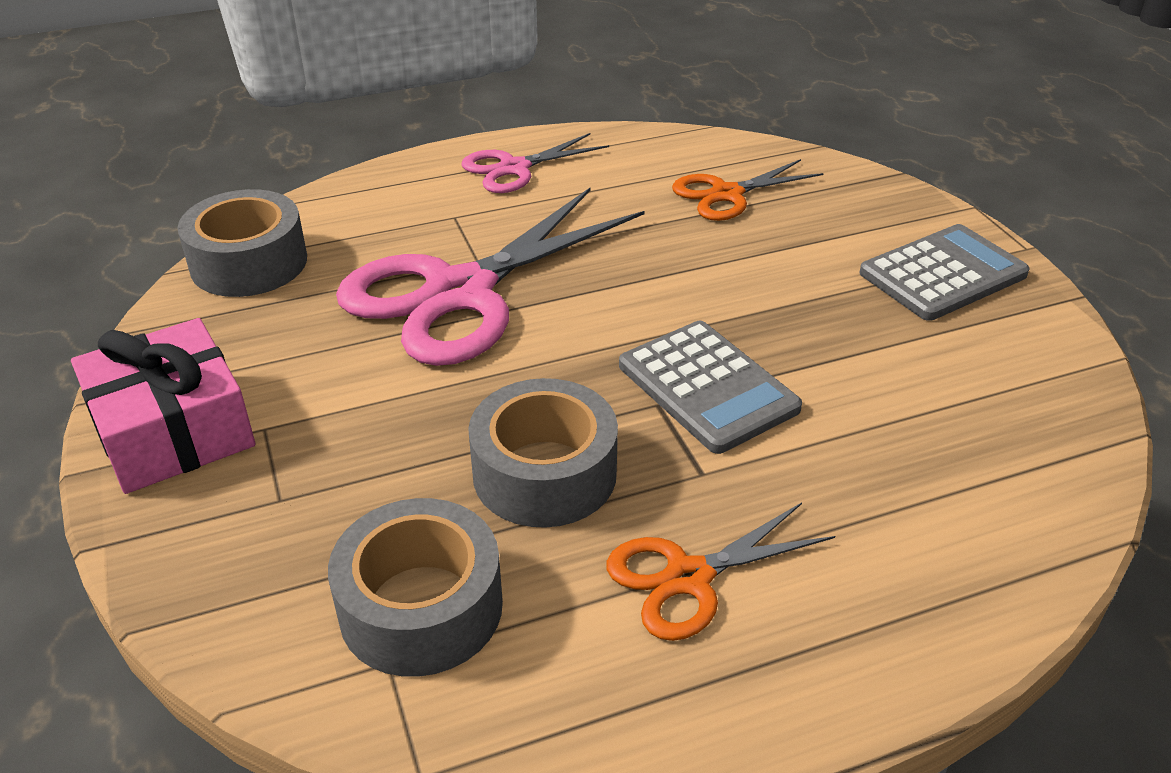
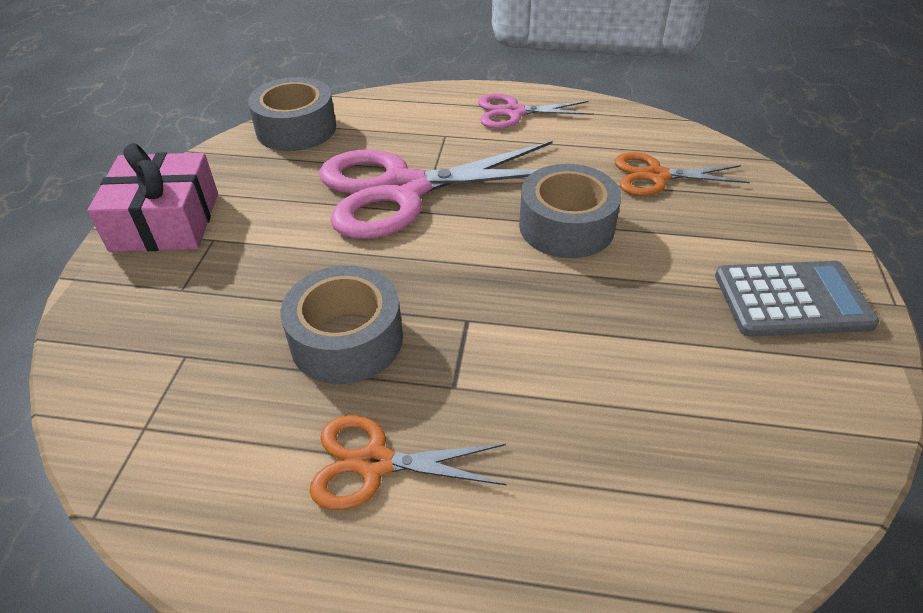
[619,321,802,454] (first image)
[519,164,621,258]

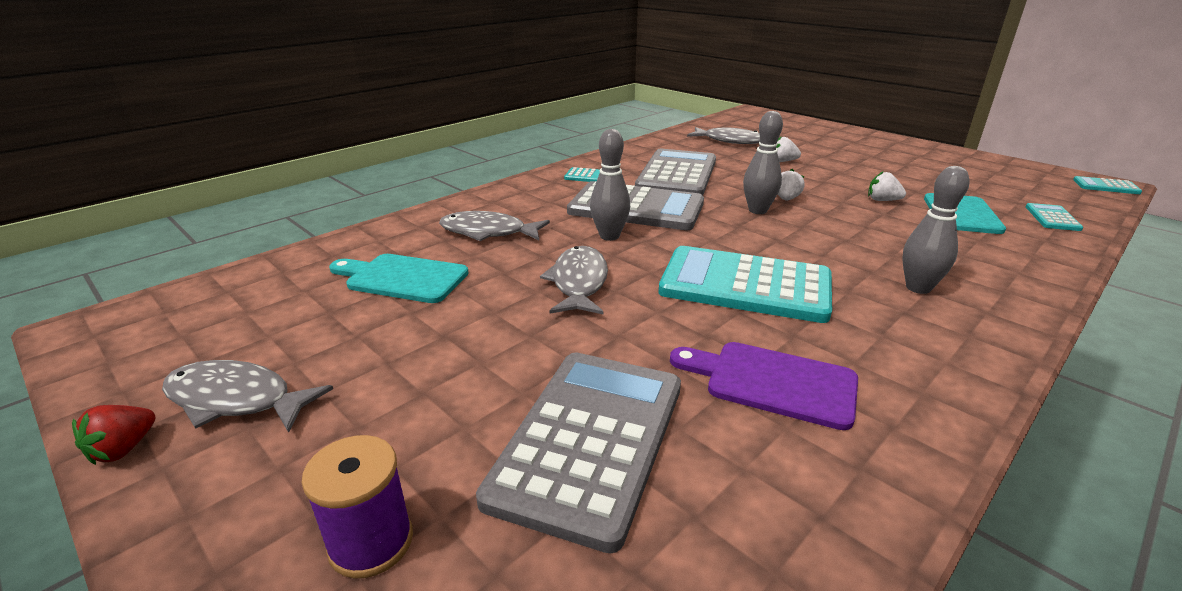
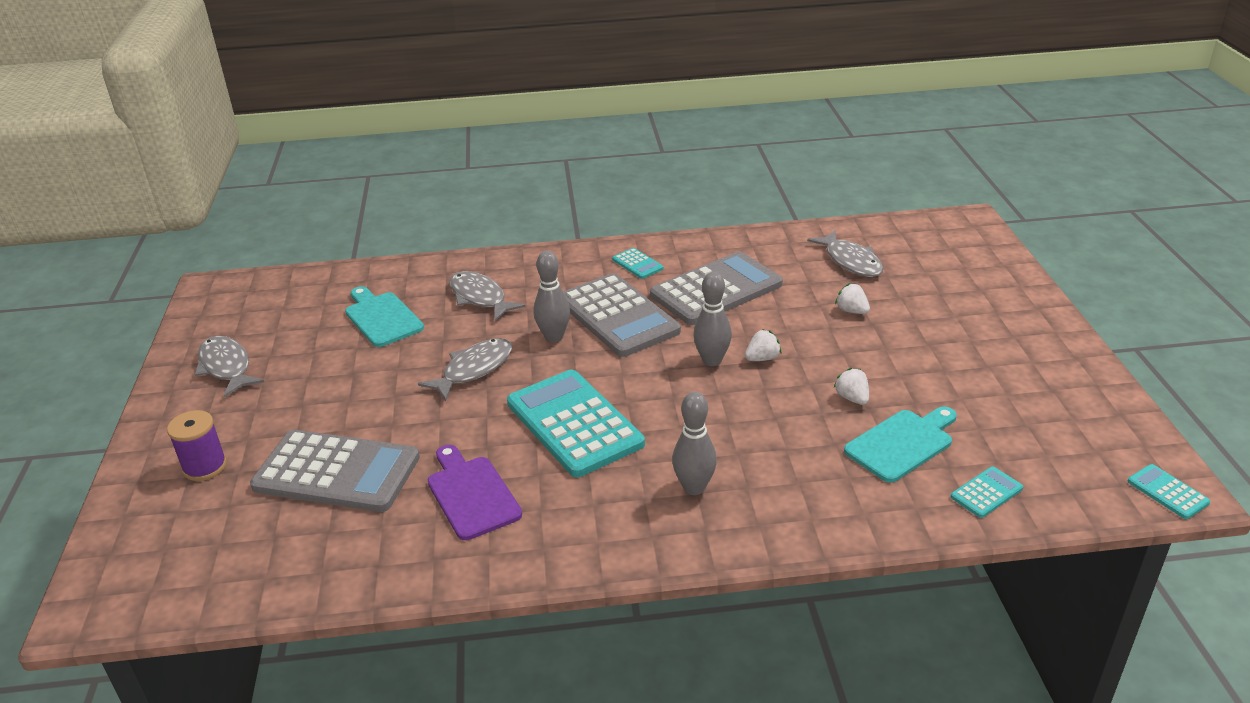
[72,405,156,465] (first image)
[250,430,420,512]

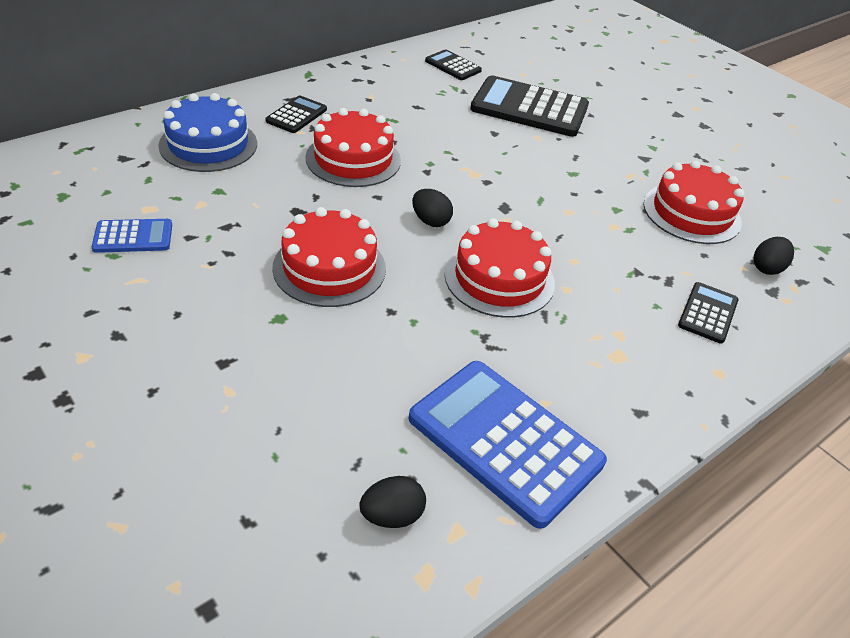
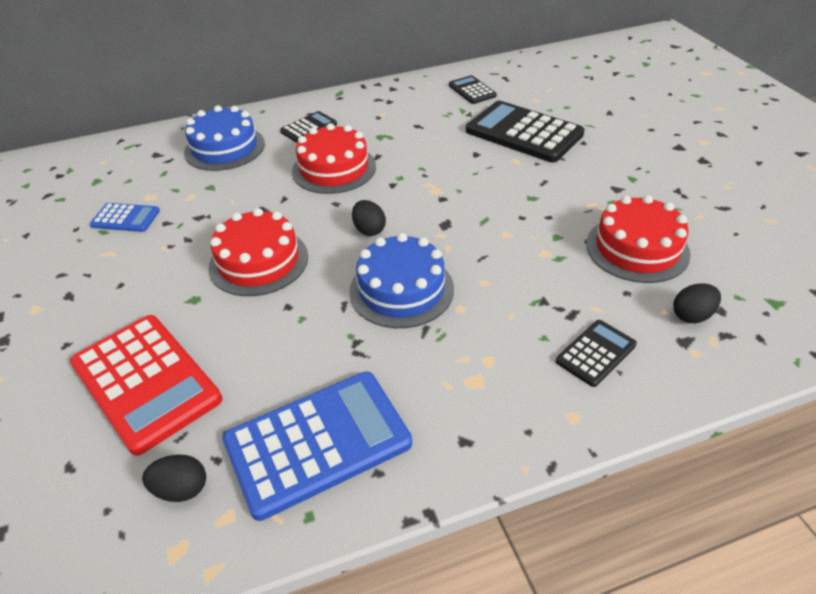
[70,315,222,456]
[349,233,454,328]
[222,372,412,521]

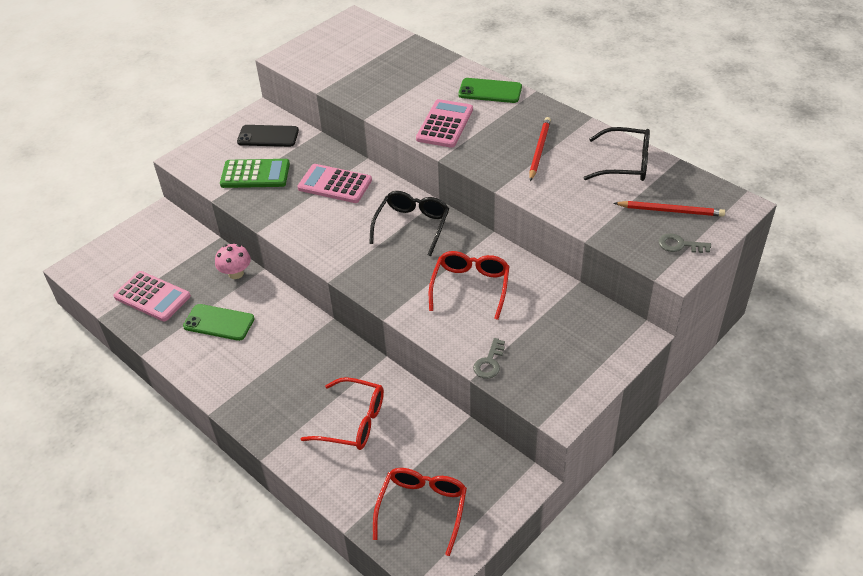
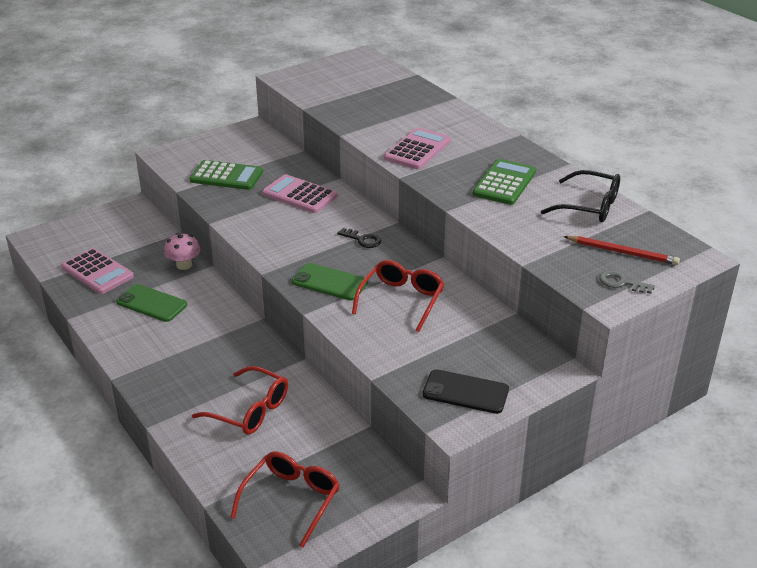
[473,338,505,379] (first image)
[422,369,509,414]
[292,263,368,300]
[337,228,381,248]
[472,159,536,205]

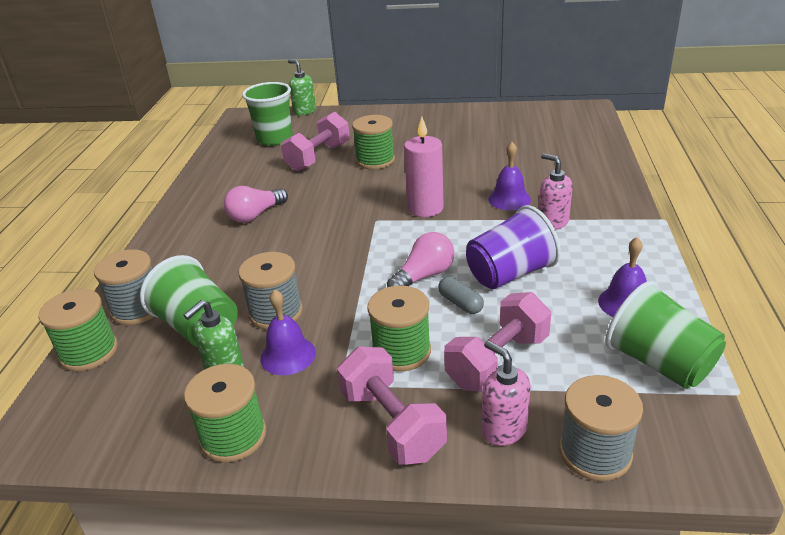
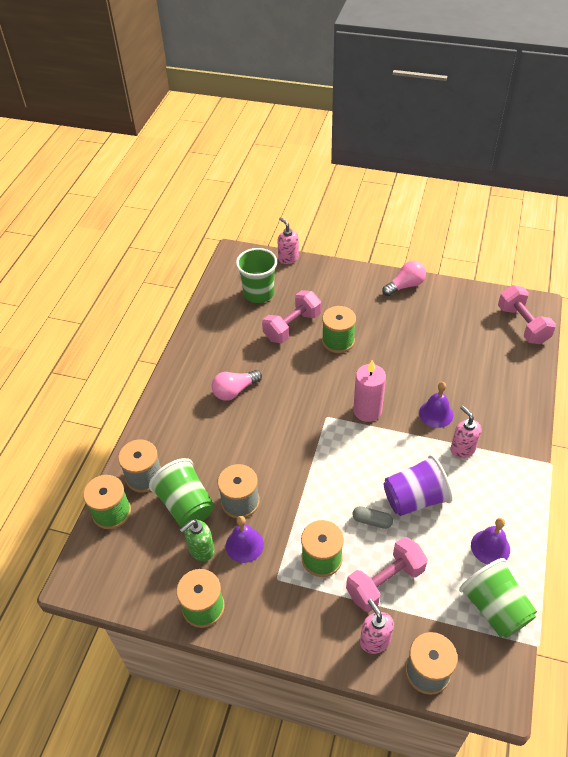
[498,285,556,344]
[382,261,426,296]
[277,217,299,264]
[352,506,393,529]

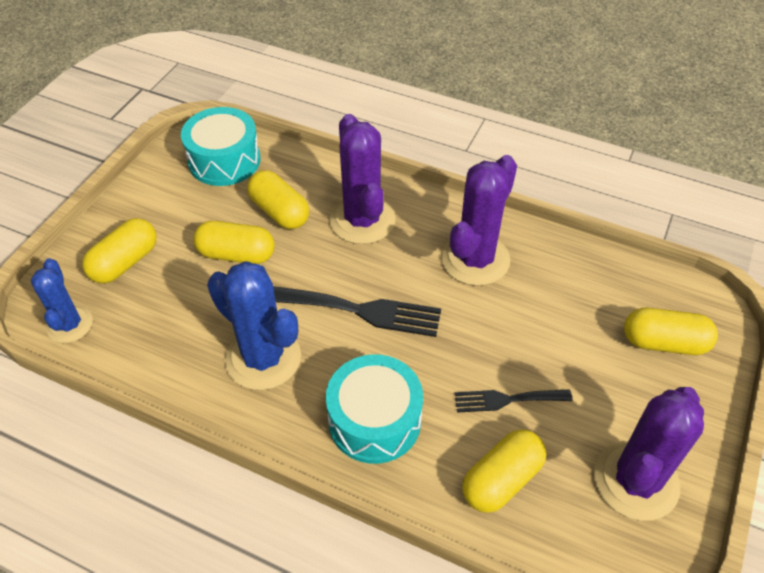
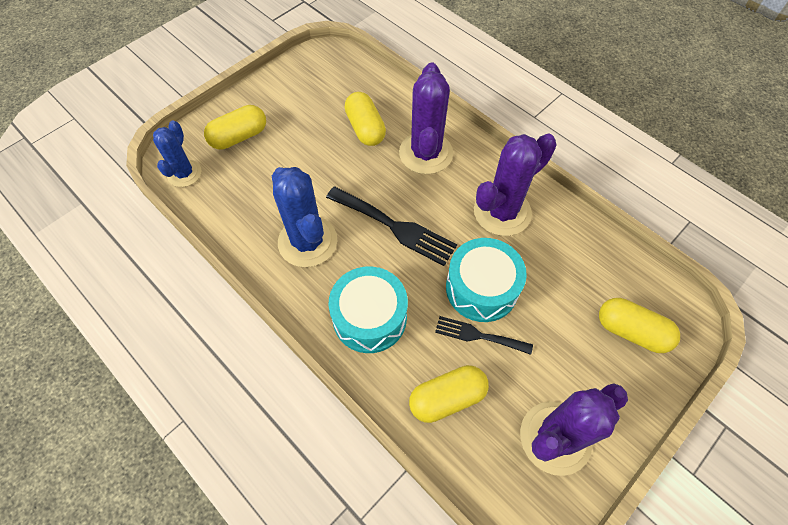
[193,221,275,264] (first image)
[446,238,527,322]

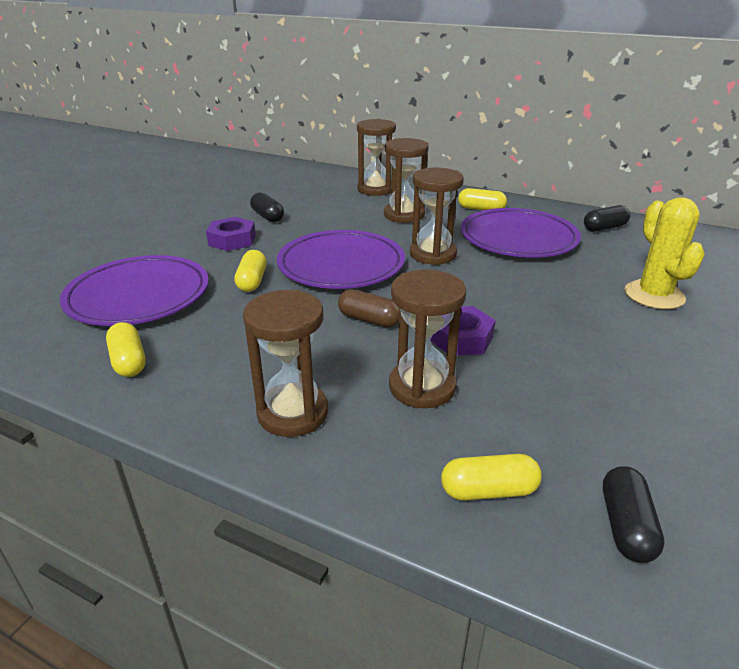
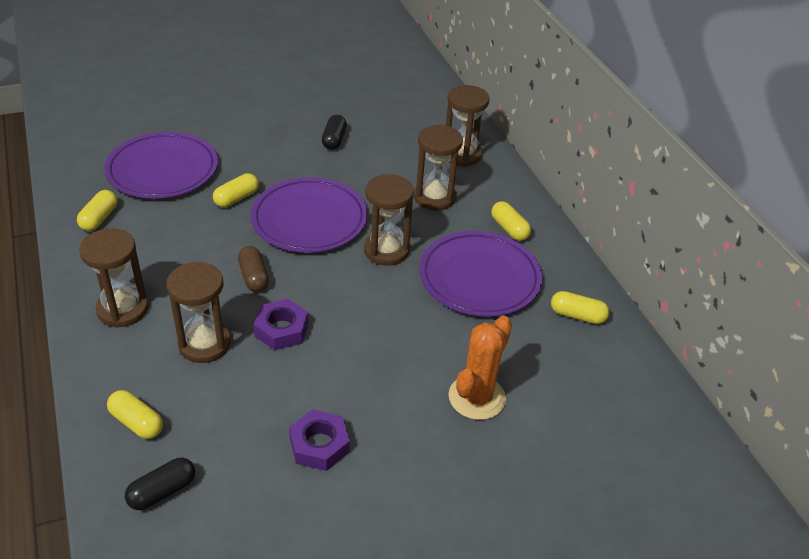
[289,409,350,471]
[551,291,609,324]
[449,316,512,420]

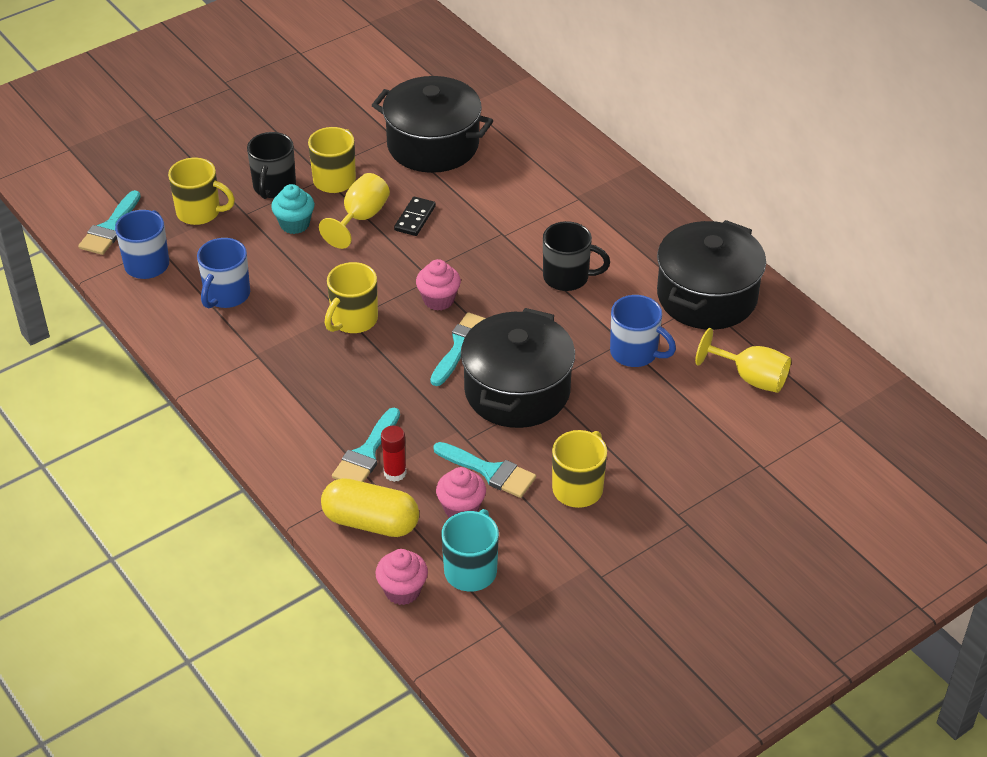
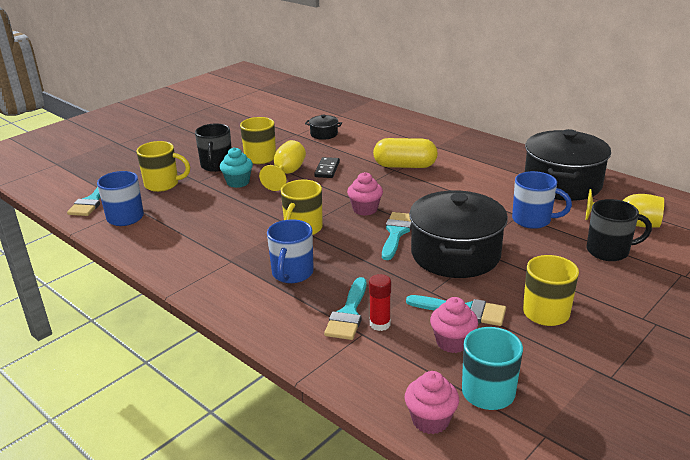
[267,219,314,283]
[373,138,438,168]
[587,199,652,261]
[305,115,342,140]

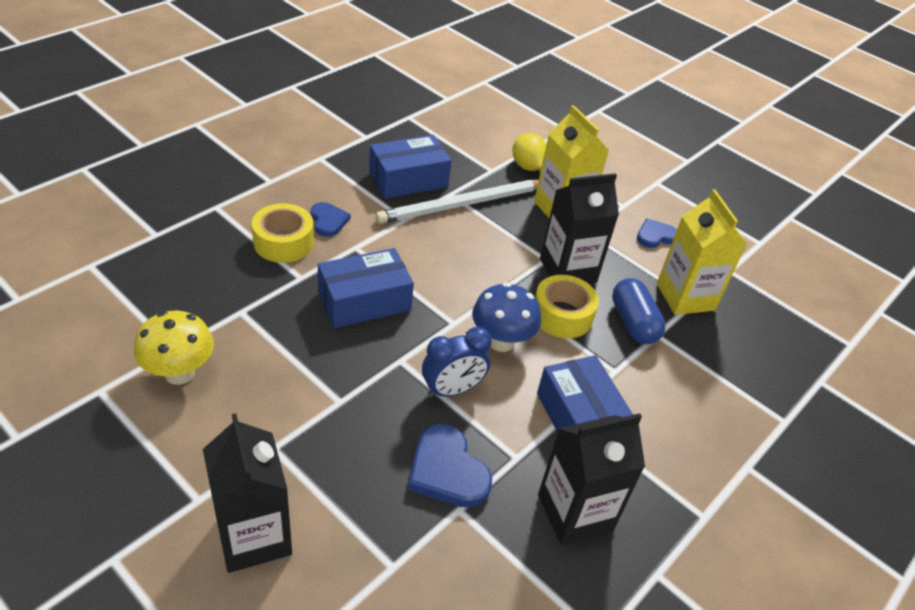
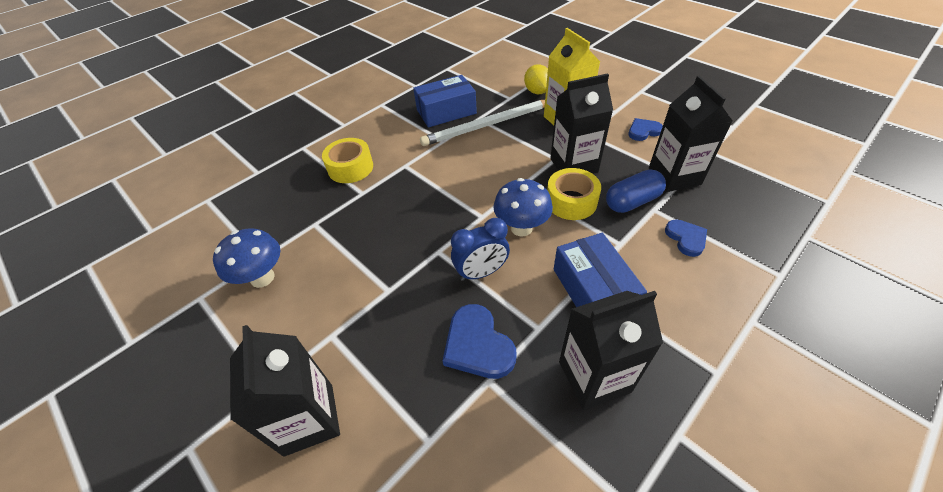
[318,248,414,328] (first image)
[665,219,707,257]
[213,228,280,288]
[649,75,732,192]
[606,169,666,213]

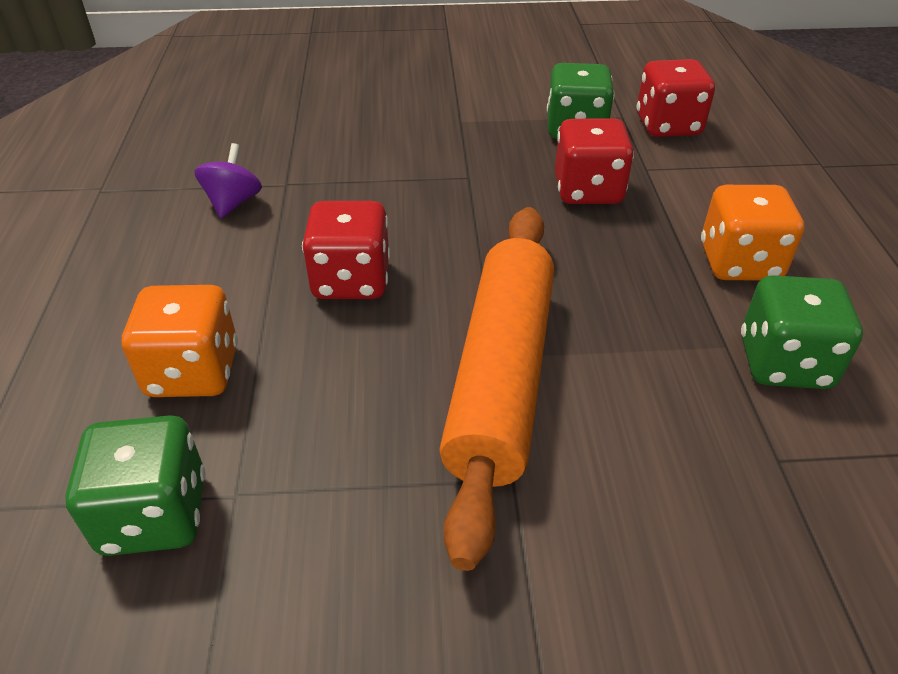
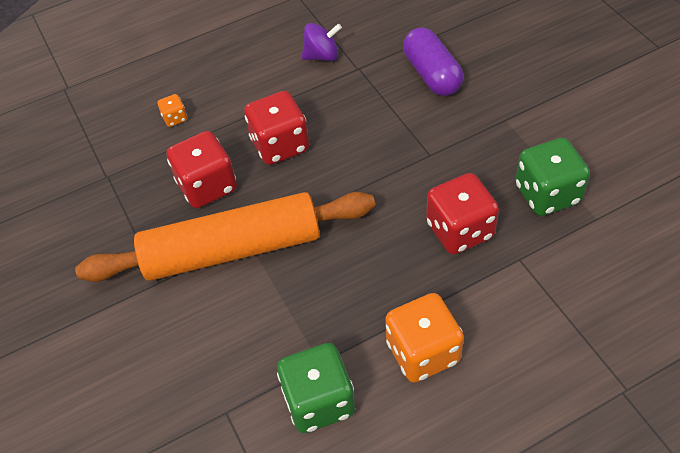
[65,415,205,556] (first image)
[403,27,463,96]
[167,131,237,208]
[158,94,187,127]

